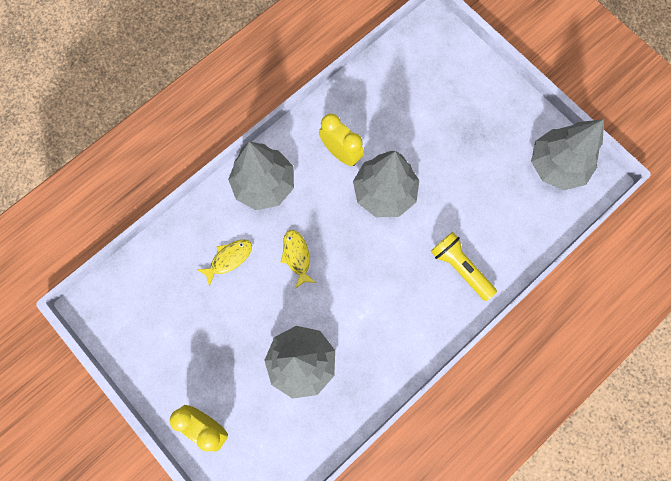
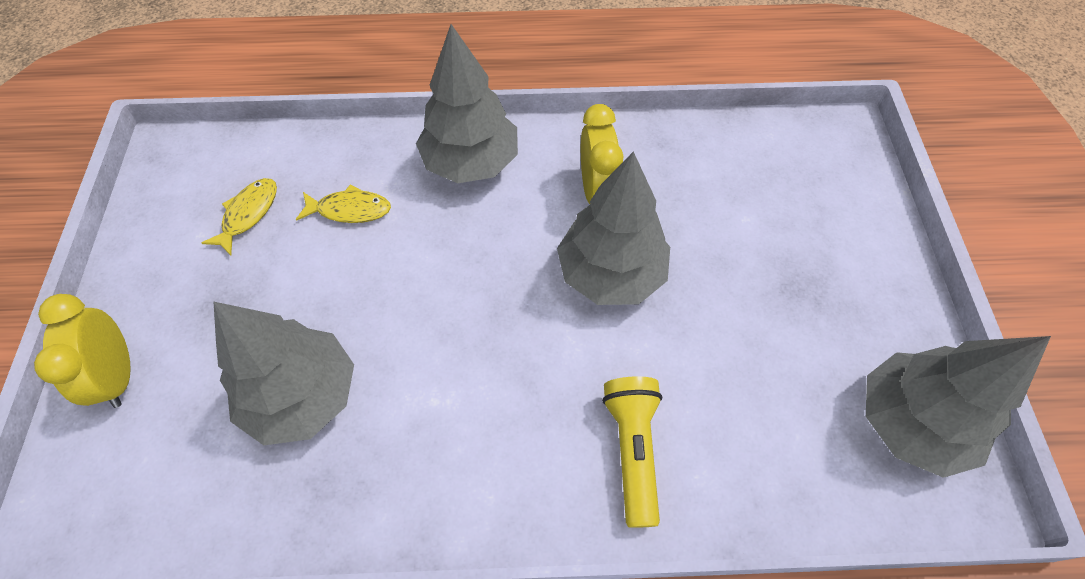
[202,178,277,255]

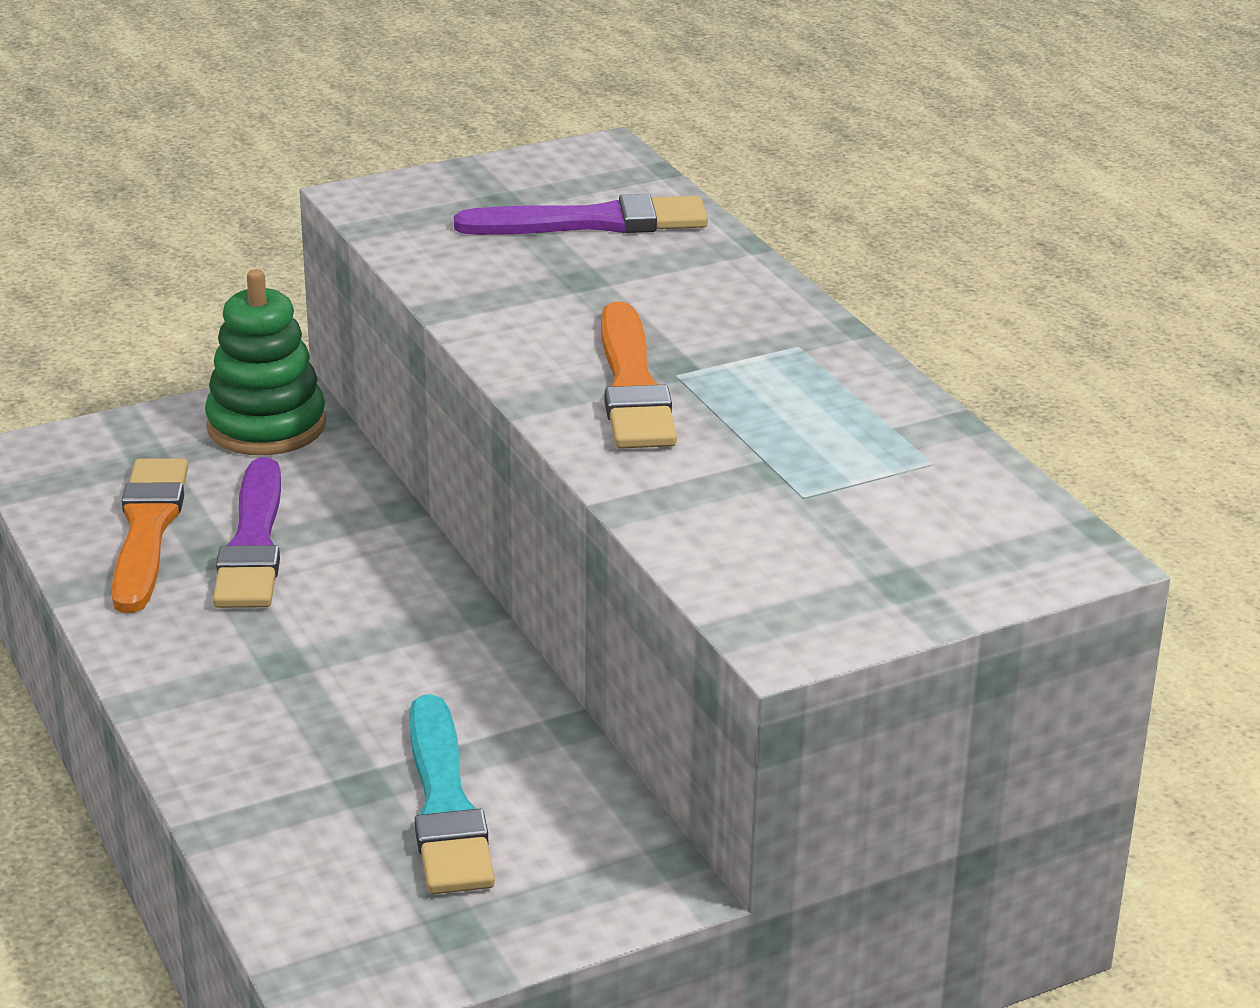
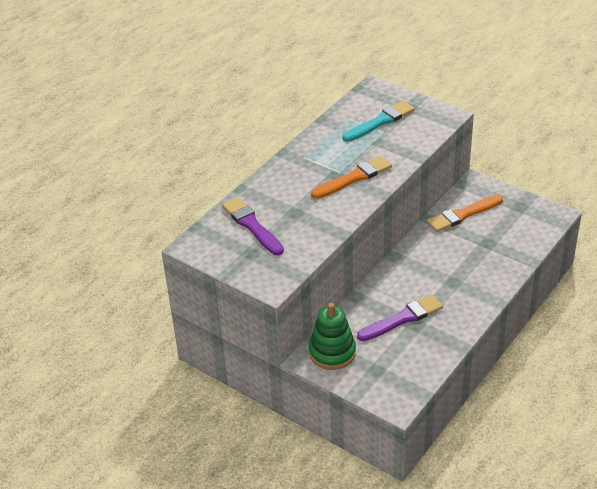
[427,194,503,232]
[343,101,415,142]

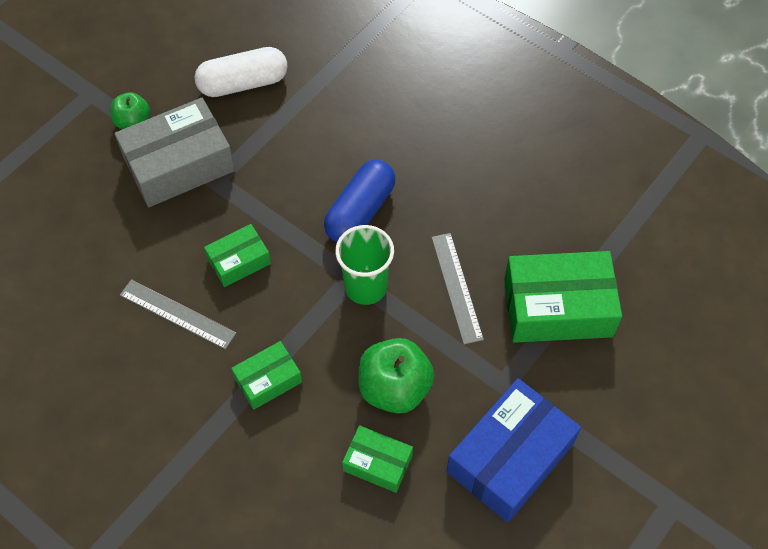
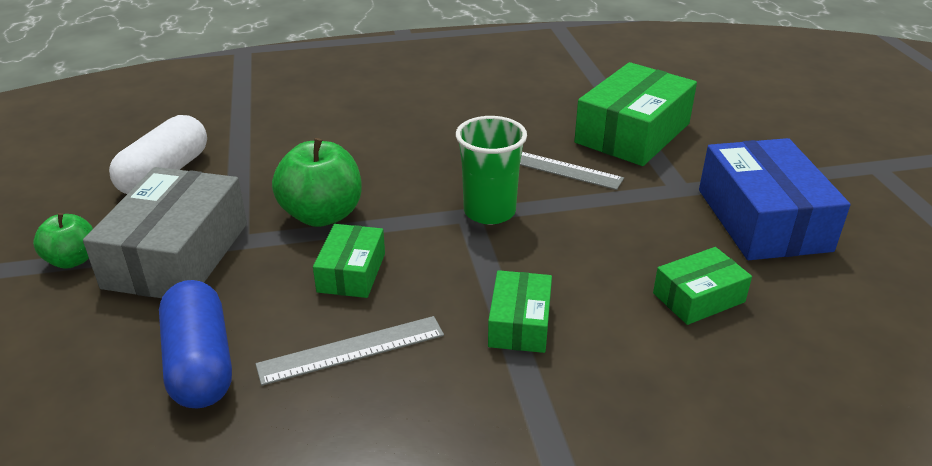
[159,280,232,408]
[272,138,362,227]

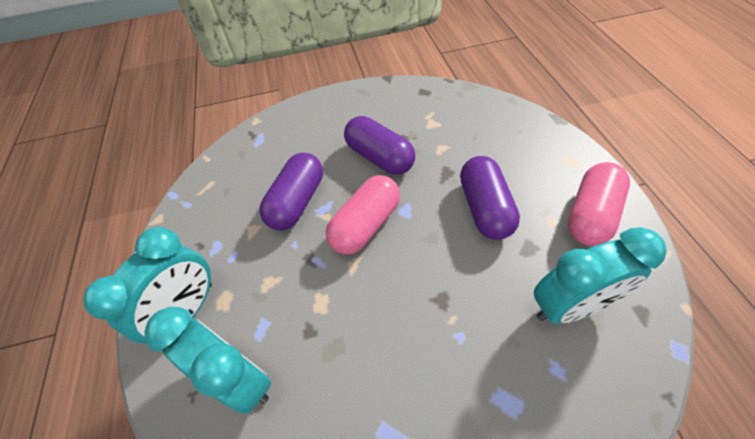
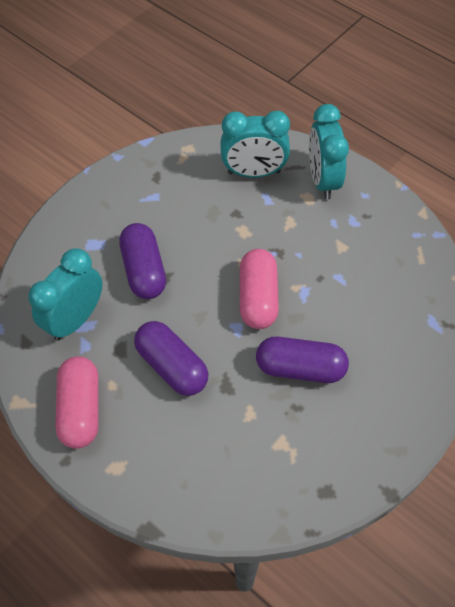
[119,223,166,299]

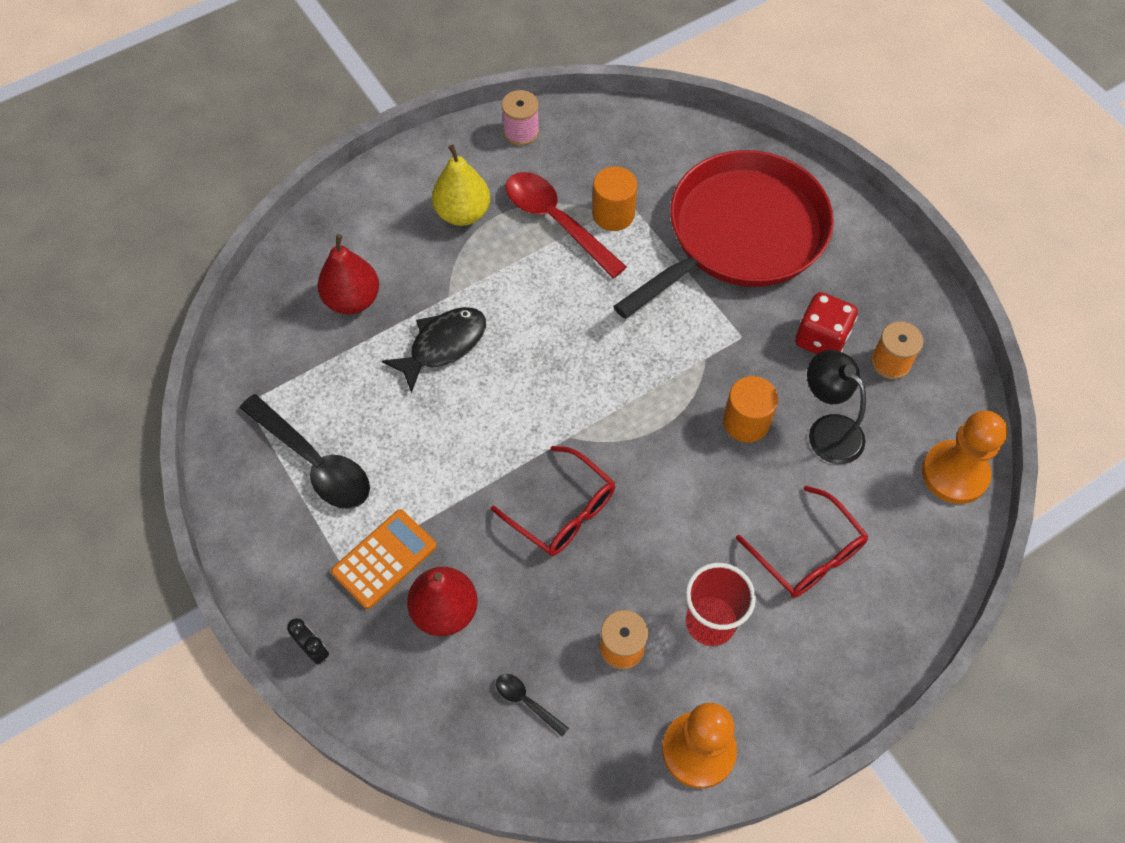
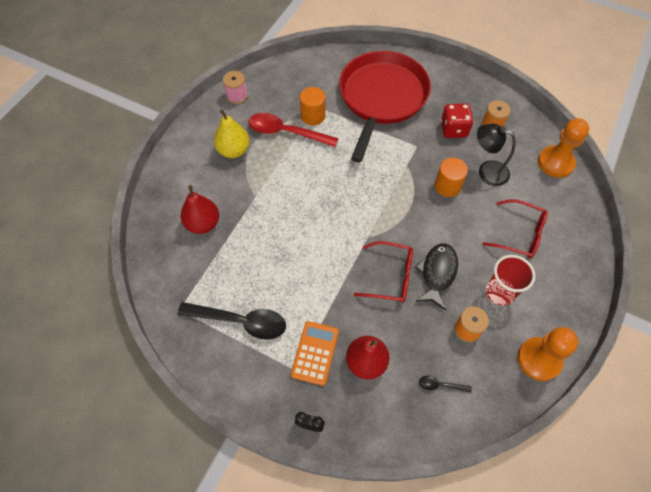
[415,243,458,310]

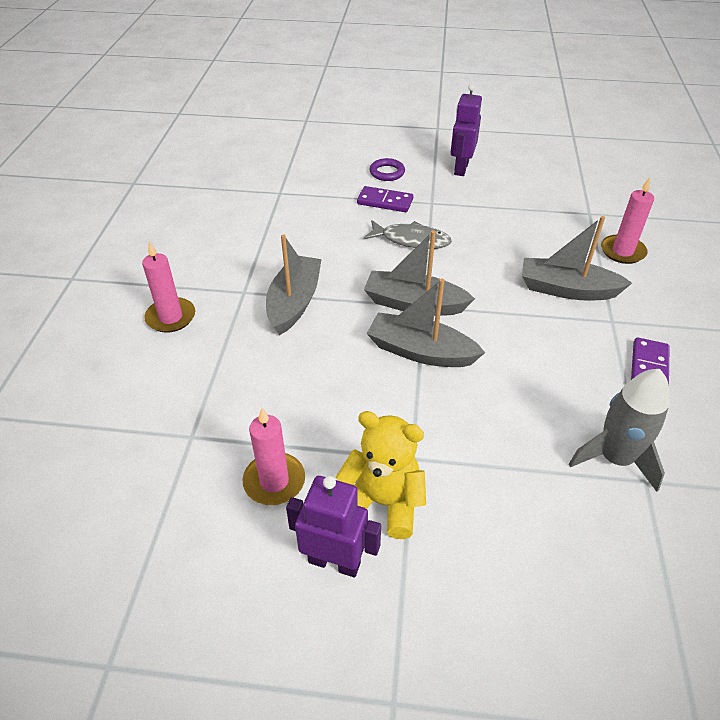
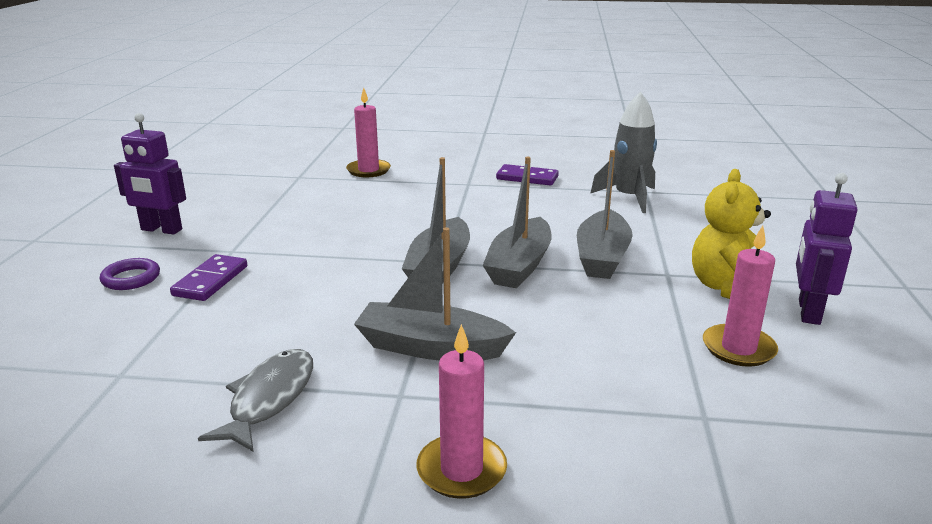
[198,349,313,452]
[577,150,633,279]

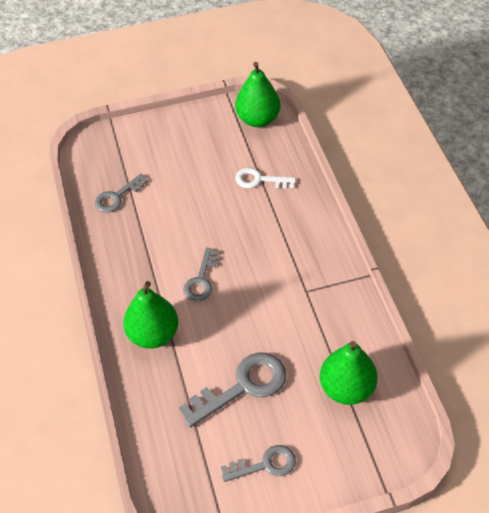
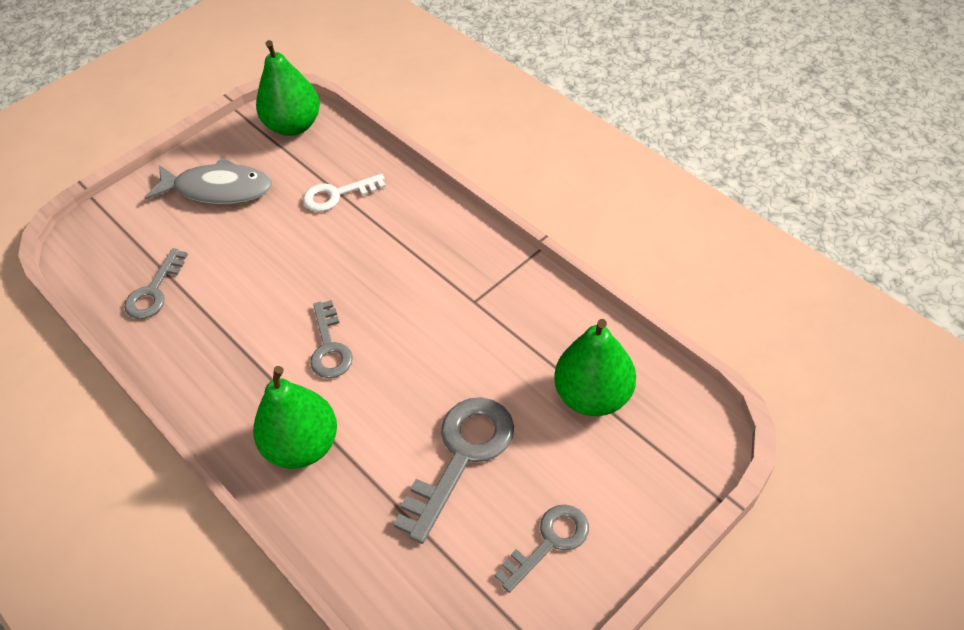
[145,157,272,204]

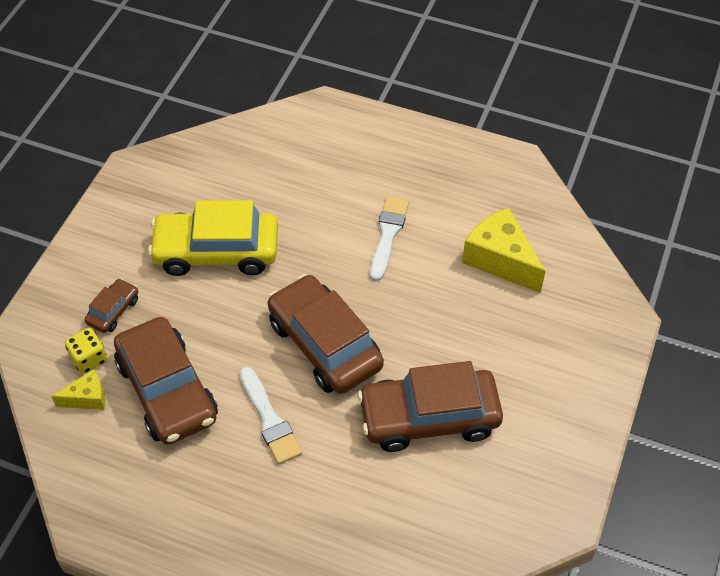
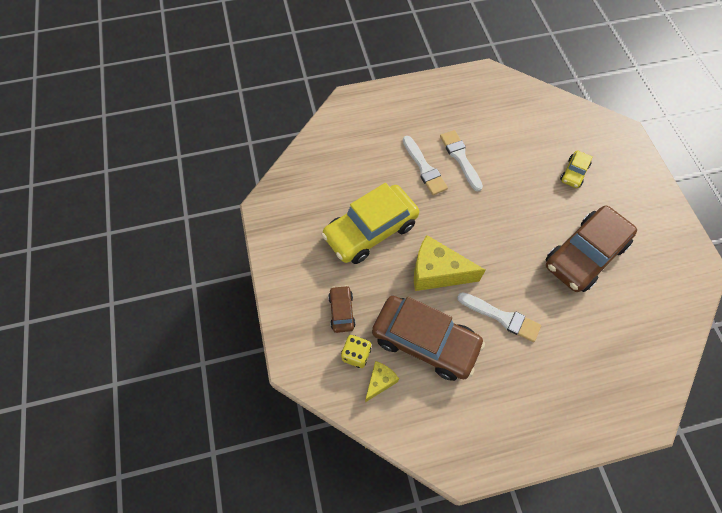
[268,274,384,394] (first image)
[403,136,448,195]
[560,151,592,188]
[414,235,486,291]

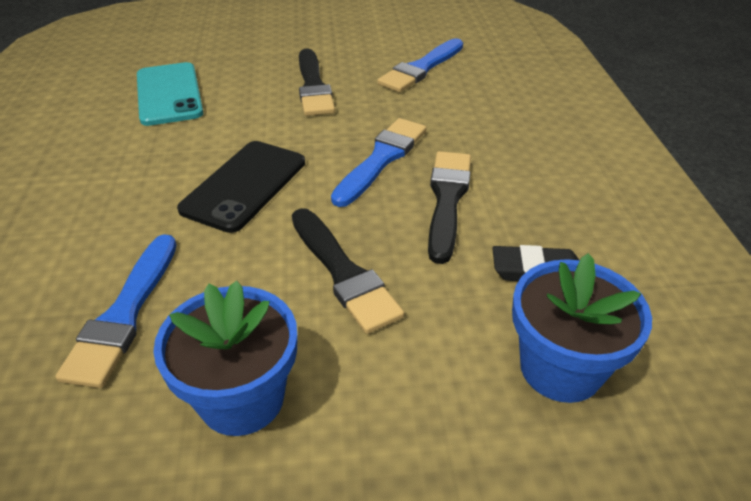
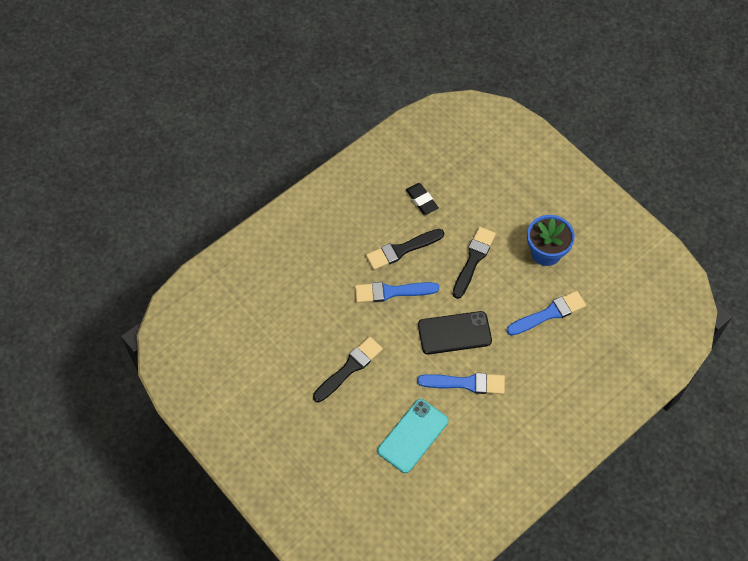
[512,253,652,403] (first image)
[417,373,505,394]

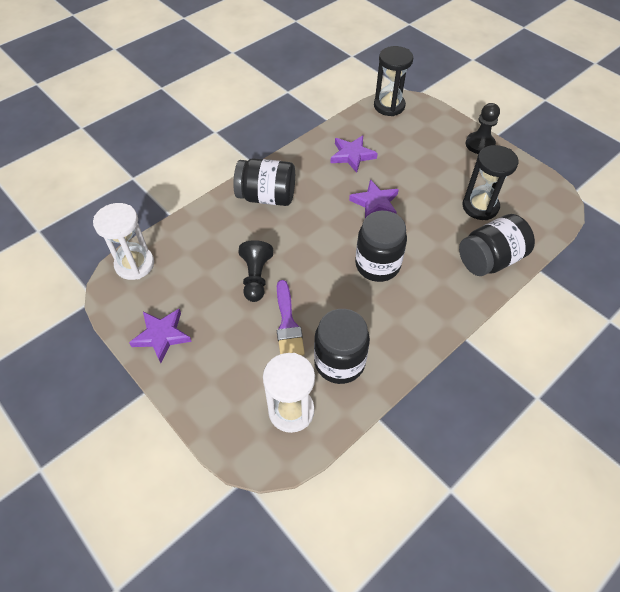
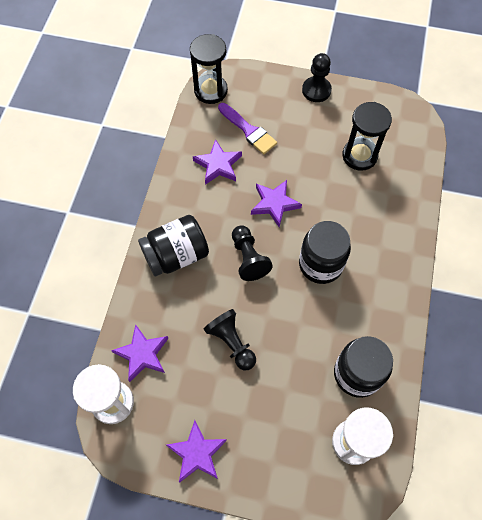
[459,214,535,276] (first image)
[111,324,168,382]
[232,225,273,281]
[218,103,277,154]

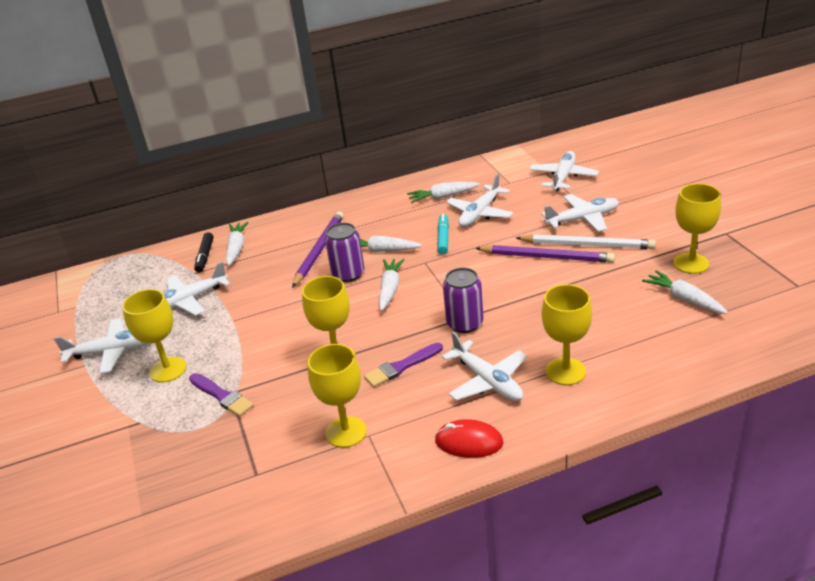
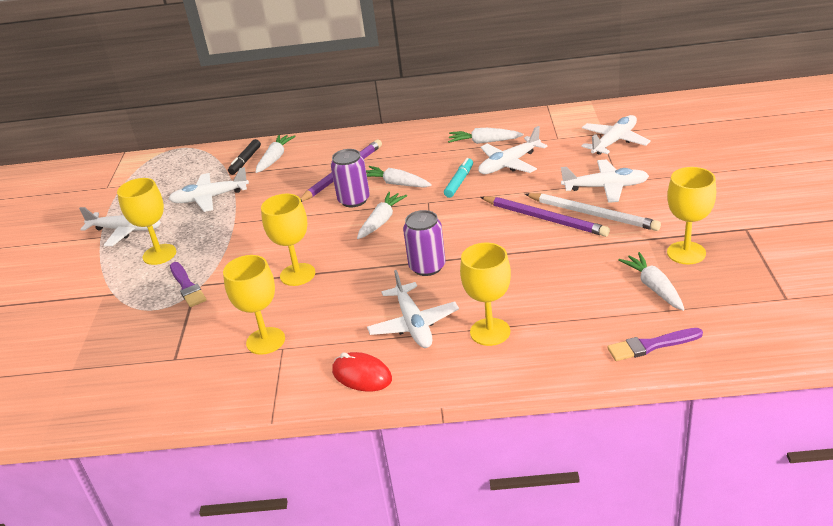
[607,328,703,361]

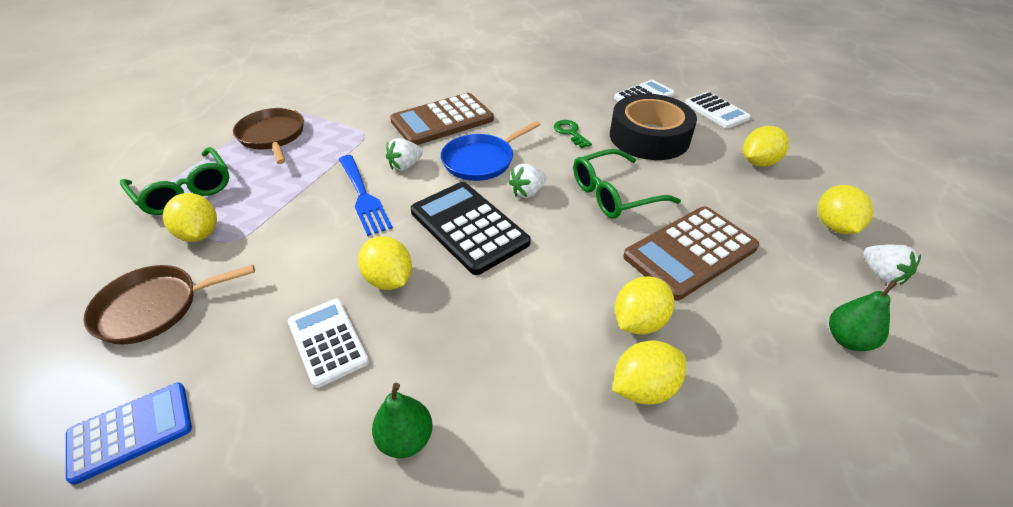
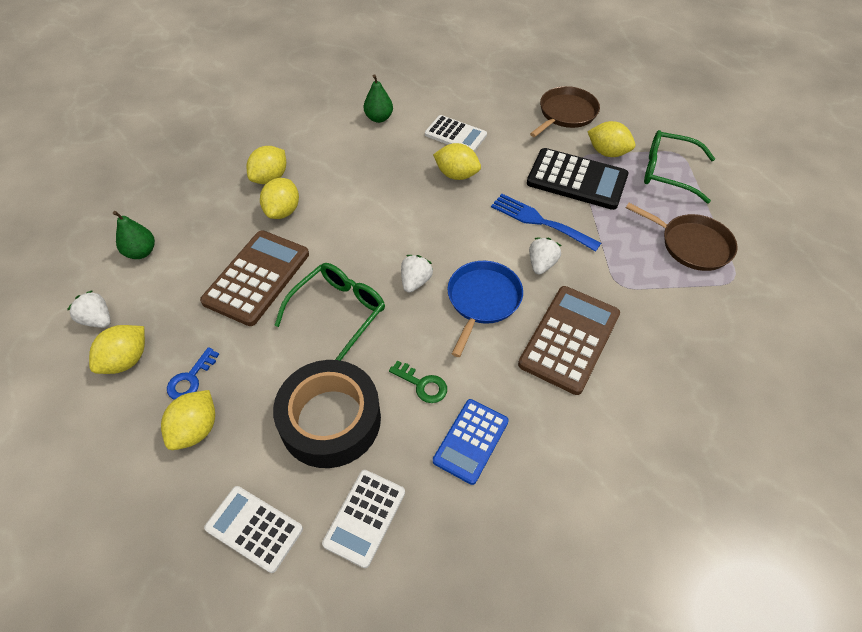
[167,347,219,400]
[433,399,509,485]
[527,148,629,210]
[89,325,145,374]

